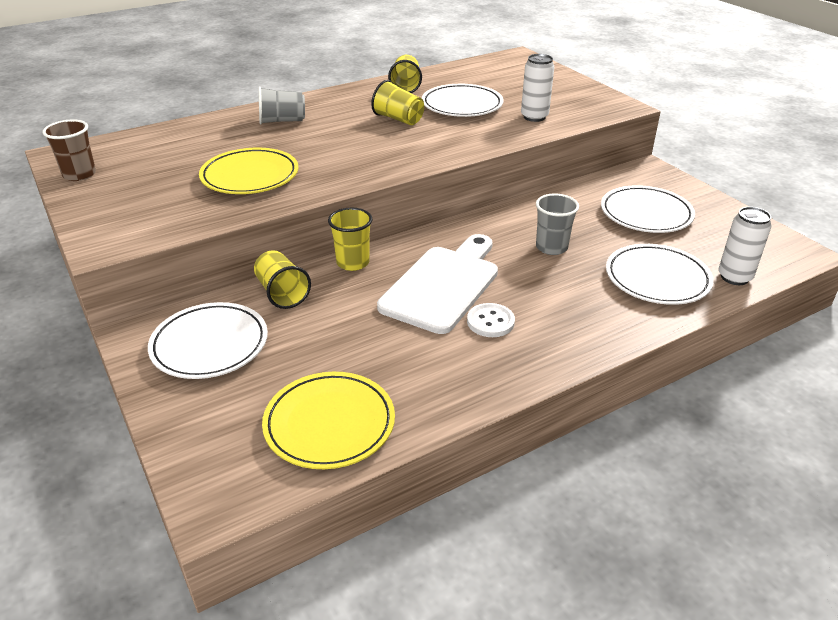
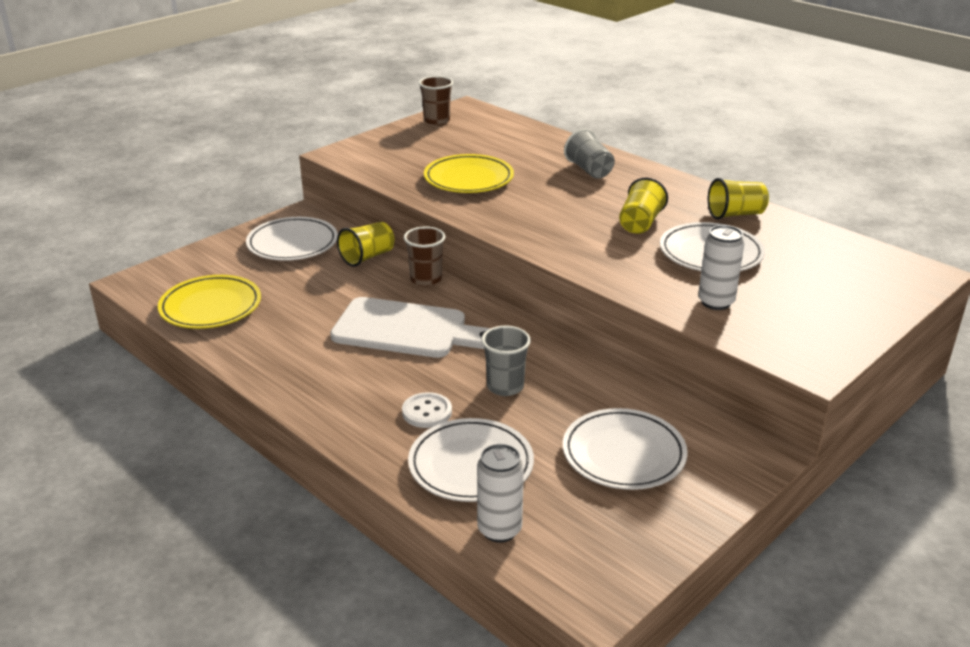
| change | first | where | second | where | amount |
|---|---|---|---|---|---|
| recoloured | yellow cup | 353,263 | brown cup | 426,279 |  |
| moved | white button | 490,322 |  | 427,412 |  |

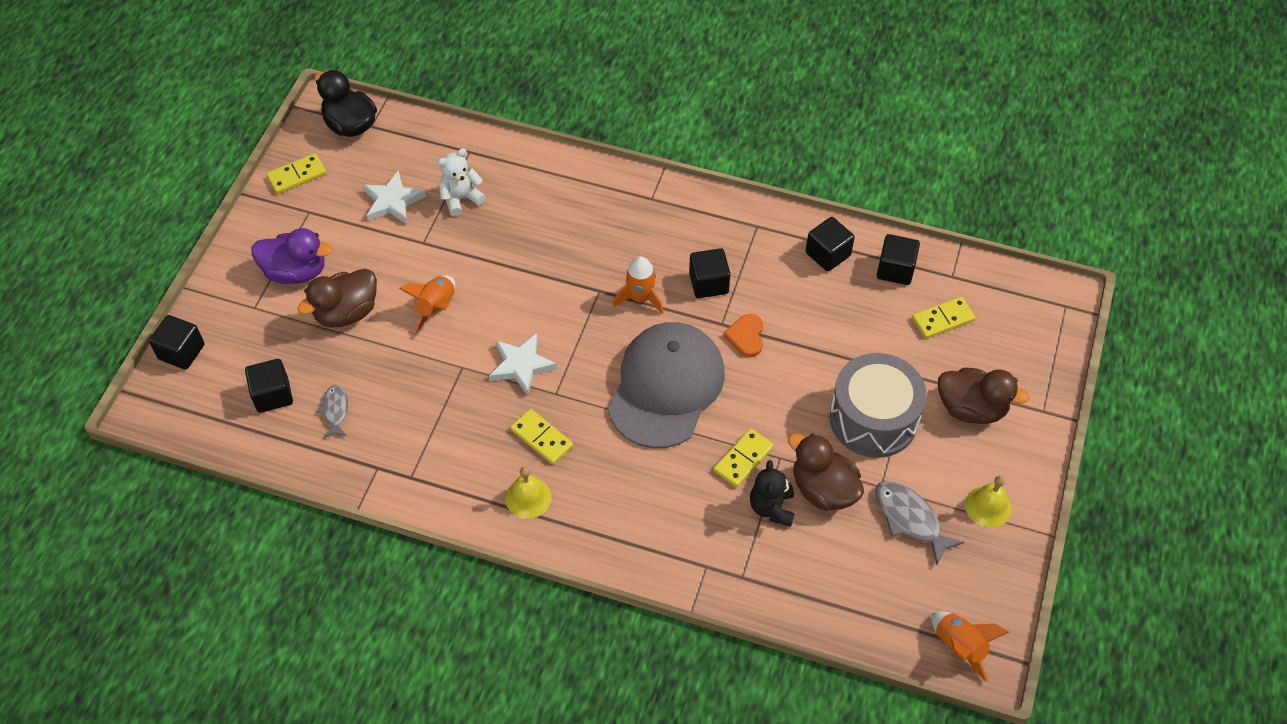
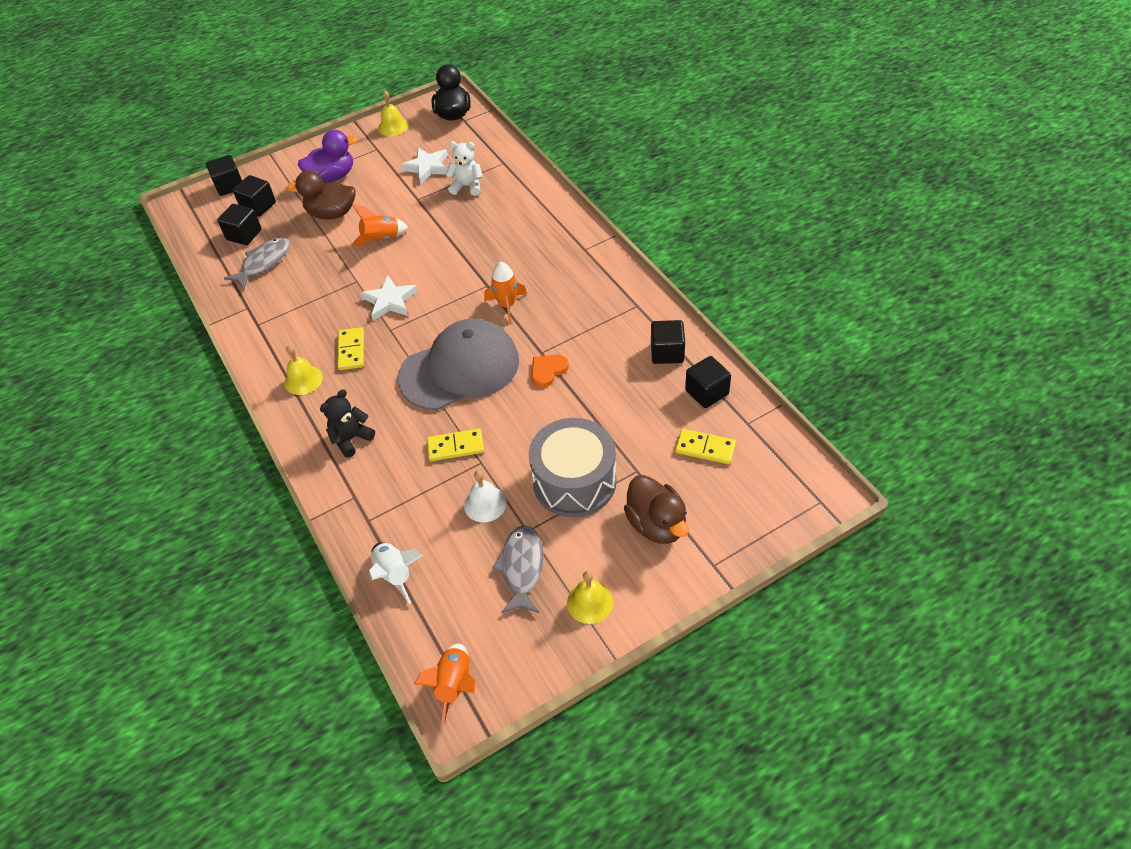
| change | first | where | second | where | amount |
|---|---|---|---|---|---|
| turned | purple duck | 296,271 |  | 332,177 | 75 degrees counterclockwise |
| replaced | yellow domino | 297,175 | yellow bell | 393,126 |  |
| resized | grey fish | 335,411 |  | 263,263 | x1.60 |
| moved | black cube | 708,283 |  | 258,206 |  |
| moved | black teddy bear | 772,508 |  | 351,439 |  |
| replaced | brown duck | 823,489 | white bell | 485,504 |  |
| added |  |  | white rocket | 395,574 |  |

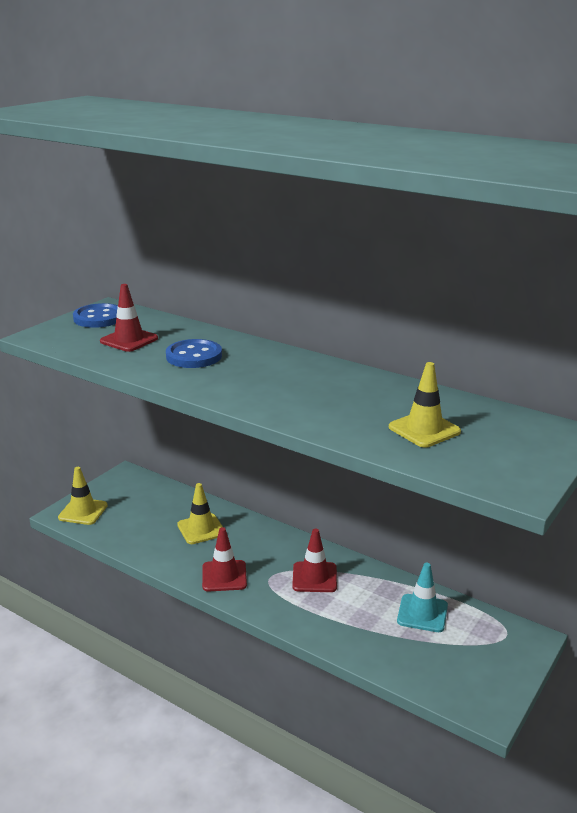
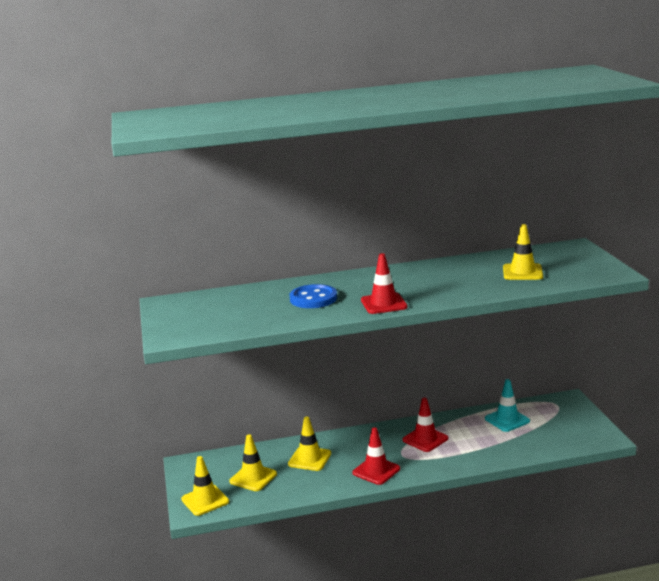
| change | first | where | second | where | amount |
|---|---|---|---|---|---|
| removed | blue button | 99,318 |  |  |  |
| moved | red traffic cone | 129,340 |  | 384,304 |  |
| added |  |  | yellow traffic cone | 253,478 |  |

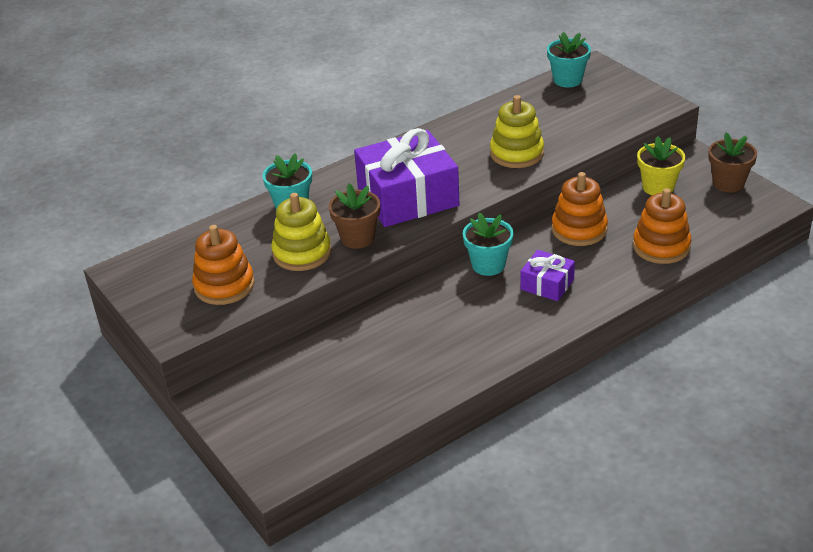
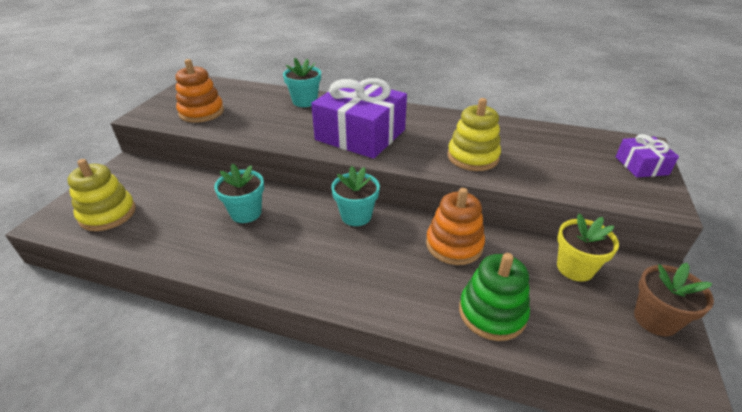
| change | first | where | second | where | amount |
|---|---|---|---|---|---|
| moved | yellow stacking toy | 302,253 |  | 108,214 |  |
| removed | brown flower pot | 357,238 |  |  |  |
| moved | purple gift | 547,284 |  | 641,166 |  |
| moved | turquoise flower pot | 567,80 |  | 246,213 |  |
| recoloured | orange stacking toy | 661,246 | green stacking toy | 492,313 |  |

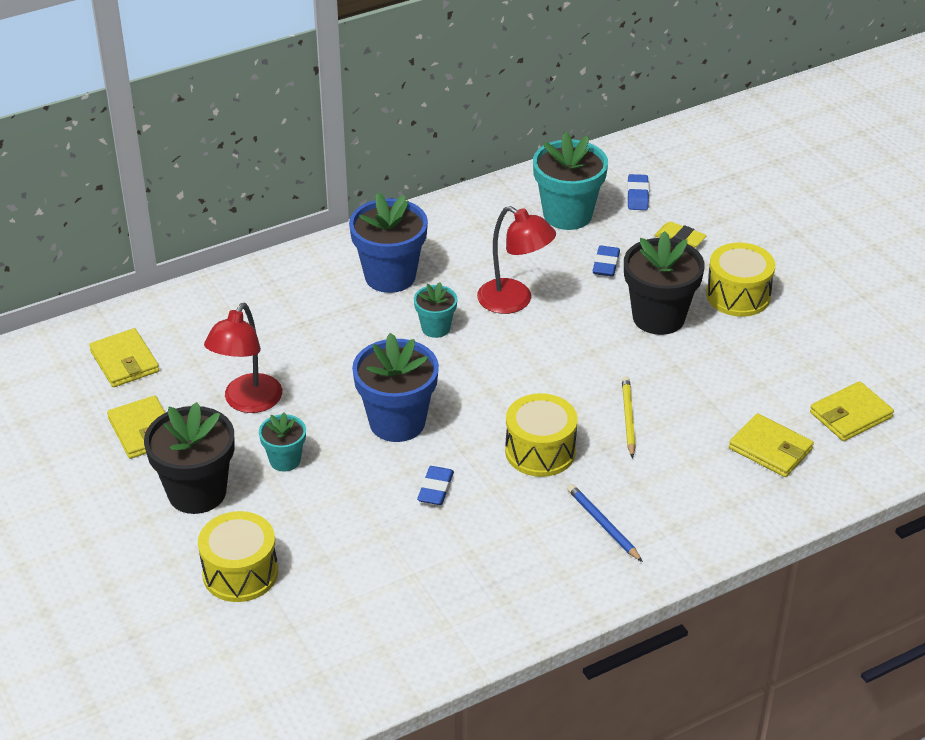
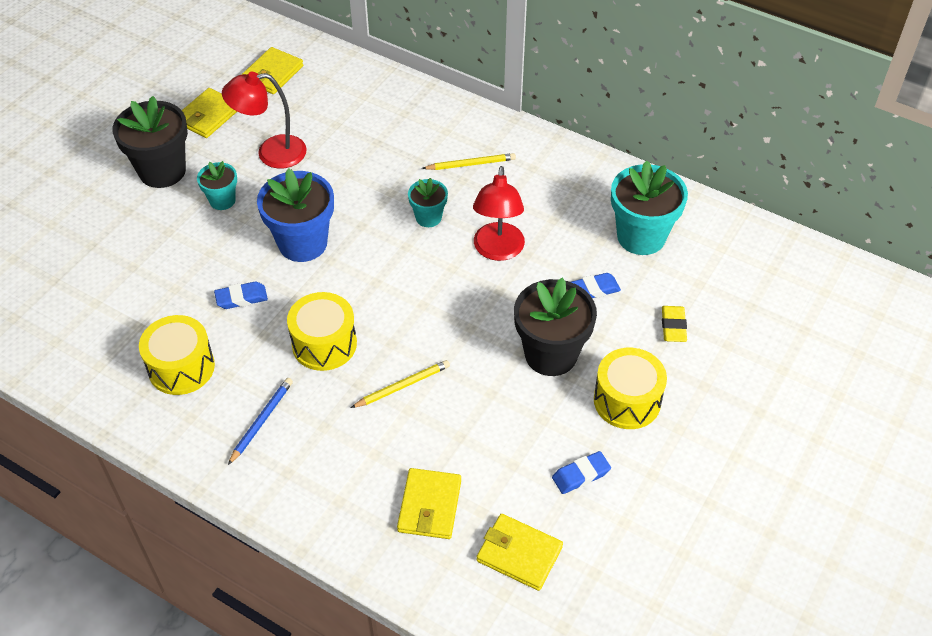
| change | first | where | second | where | amount |
|---|---|---|---|---|---|
| moved | yellow drum | 240,573 |  | 181,367 |  |
| replaced | blue flower pot | 390,276 | yellow pencil | 471,164 |  |
| moved | blue eraser | 637,196 |  | 581,475 |  |

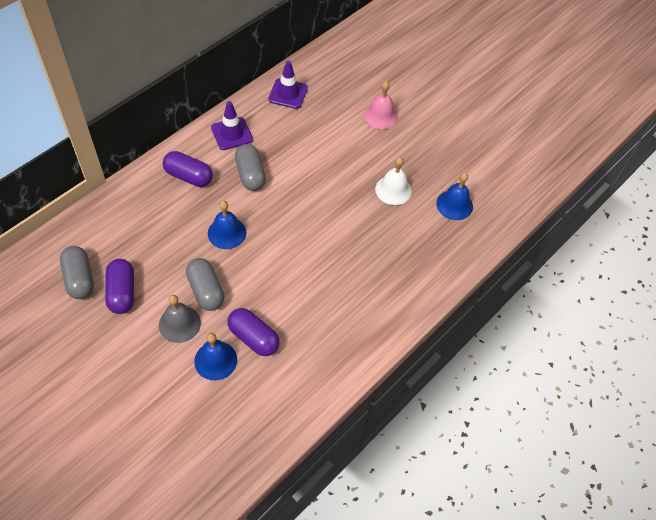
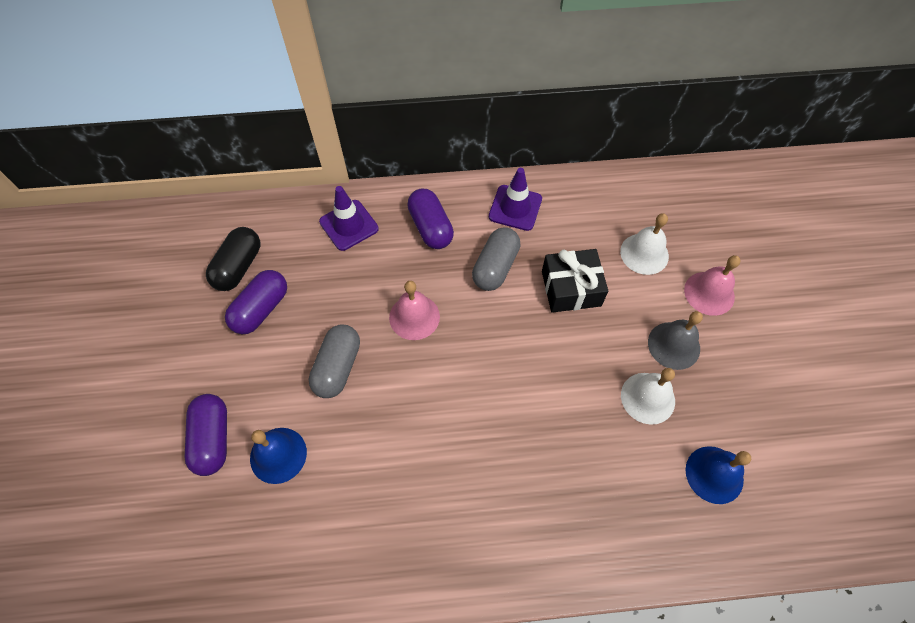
| change | first | where | second | where | amount |
|---|---|---|---|---|---|
| recoloured | grey capsule | 79,279 | black capsule | 239,267 |  |
| moved | grey bell | 179,324 |  | 674,345 |  |
| recoloured | blue bell | 227,233 | pink bell | 414,317 |  |
| moved | purple capsule | 253,338 |  | 213,439 |  |
| moved | purple traffic cone | 288,94 |  | 349,225 |  |
| added |  |  | black gift | 571,288 |  |
| added |  |  | white bell | 644,253 |  |

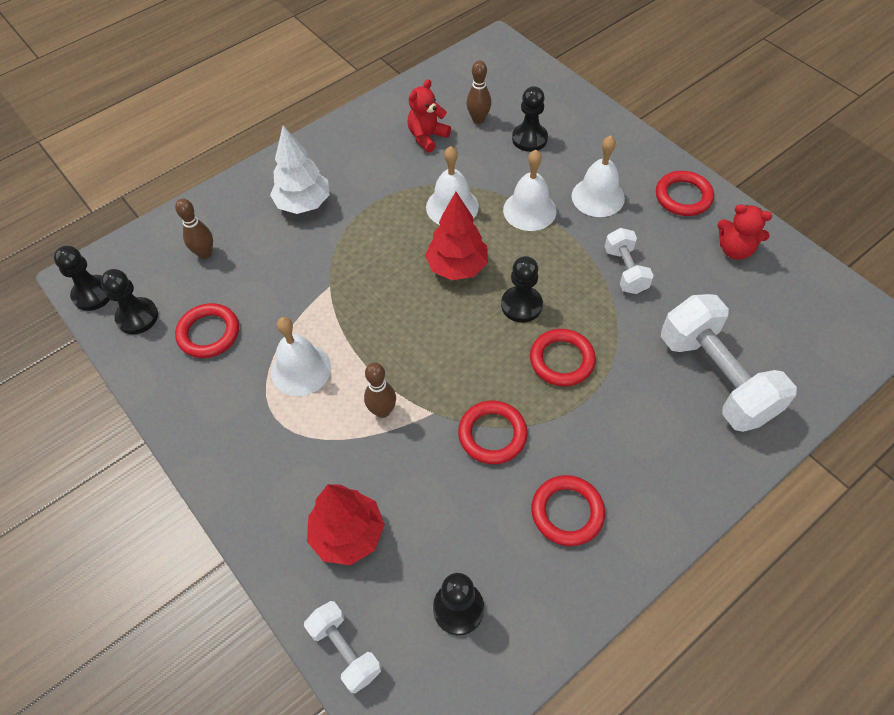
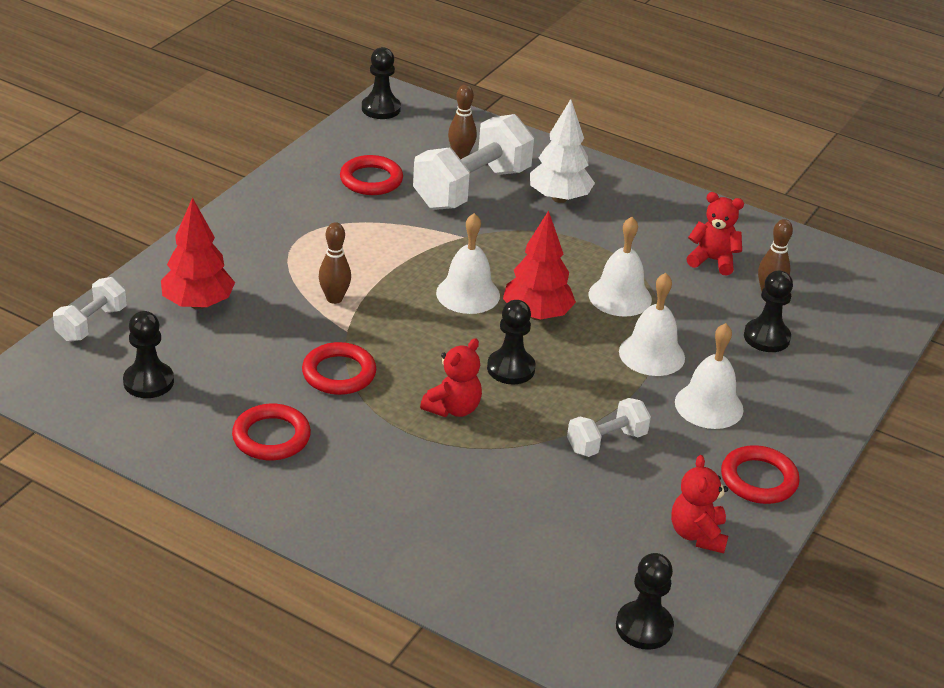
| change | first | where | second | where | amount |
|---|---|---|---|---|---|
| moved | black pawn | 137,317 |  | 644,627 |  |
| moved | white bell | 301,369 |  | 468,294 |  |
| replaced | red ring | 562,360 | red teddy bear | 453,408 |  |
| moved | white dumbbell | 715,378 |  | 472,188 |  |

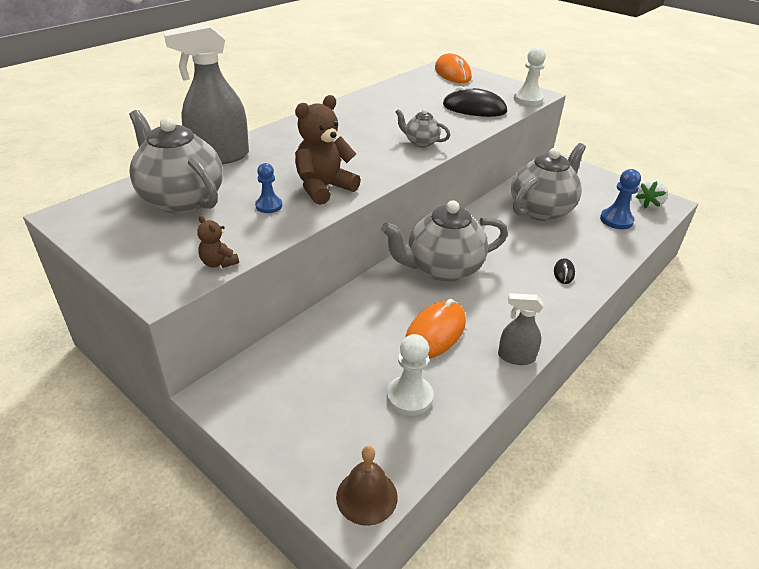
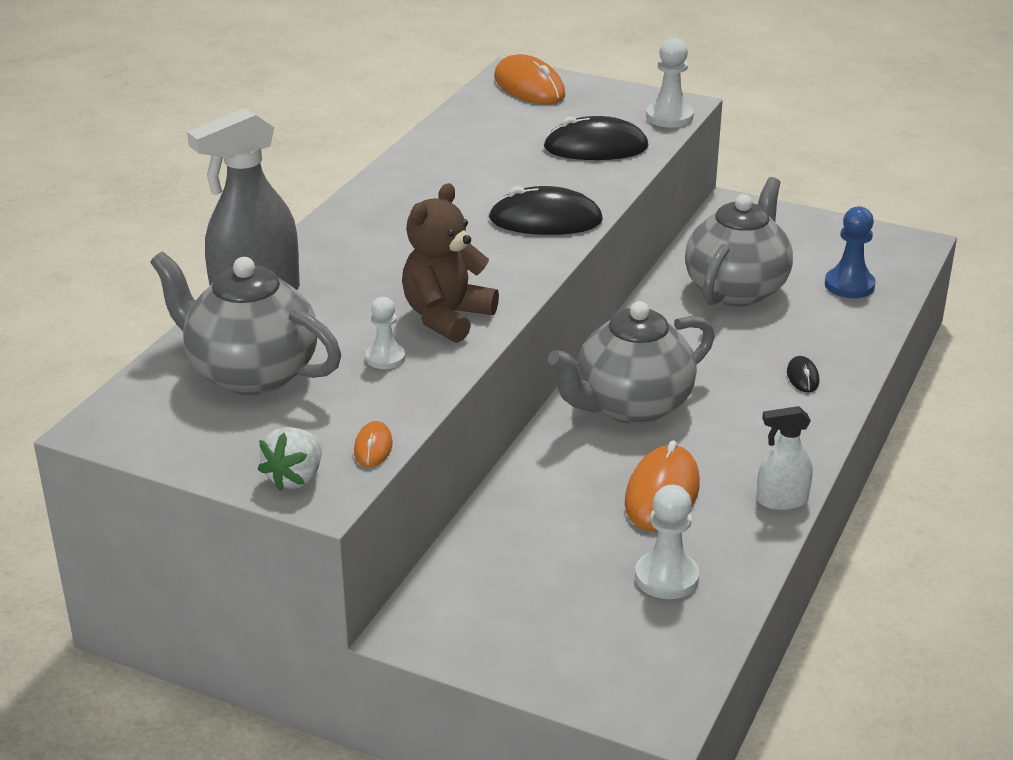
| change | first | where | second | where | amount |
|---|---|---|---|---|---|
| replaced | brown teddy bear | 218,263 | orange mouse | 373,447 |  |
| recoloured | blue pawn | 269,206 | white pawn | 385,358 |  |
| removed | brown bell | 366,496 |  |  |  |
| replaced | grey teapot | 421,142 | black mouse | 545,220 |  |
| recoloured | grey spray bottle | 516,357 | white spray bottle | 781,501 |  |
| moved | white strawberry | 649,204 |  | 295,478 |  |

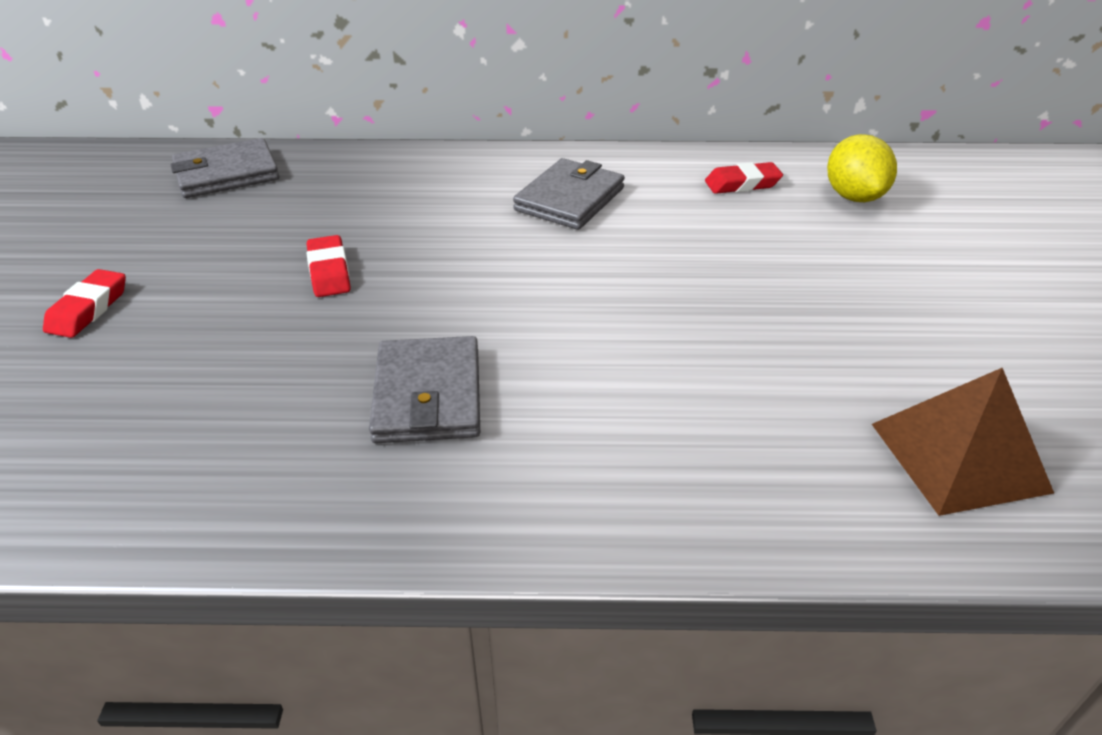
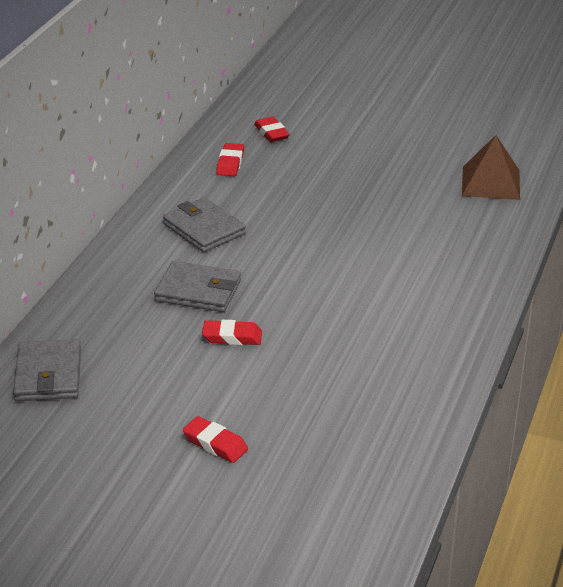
| change | first | where | second | where | amount |
|---|---|---|---|---|---|
| moved | grey wallet | 428,395 |  | 198,291 |  |
| replaced | yellow lemon | 853,196 | red eraser | 271,133 |  |

